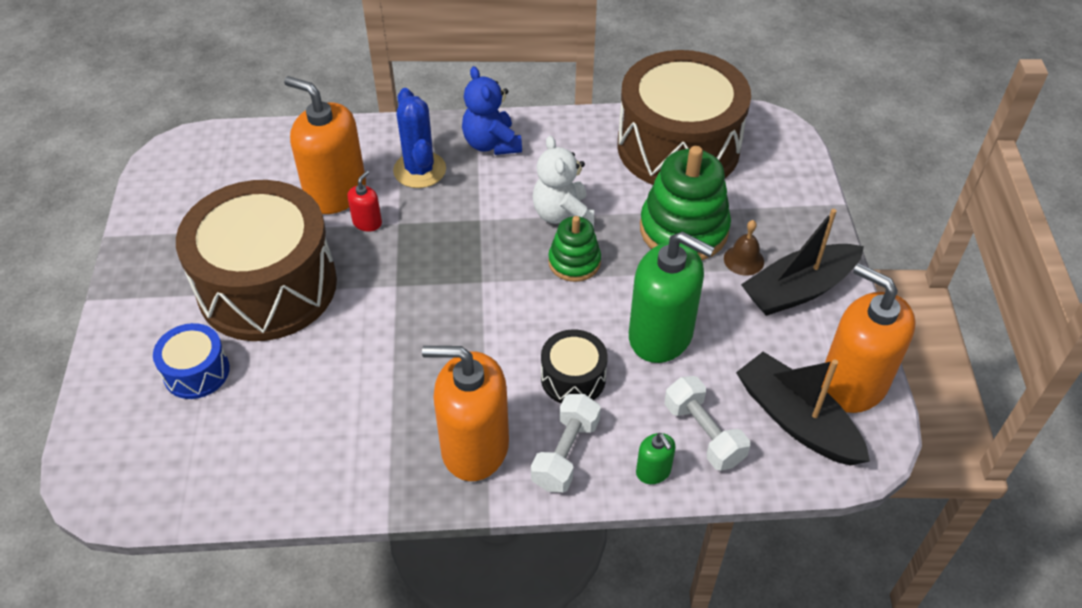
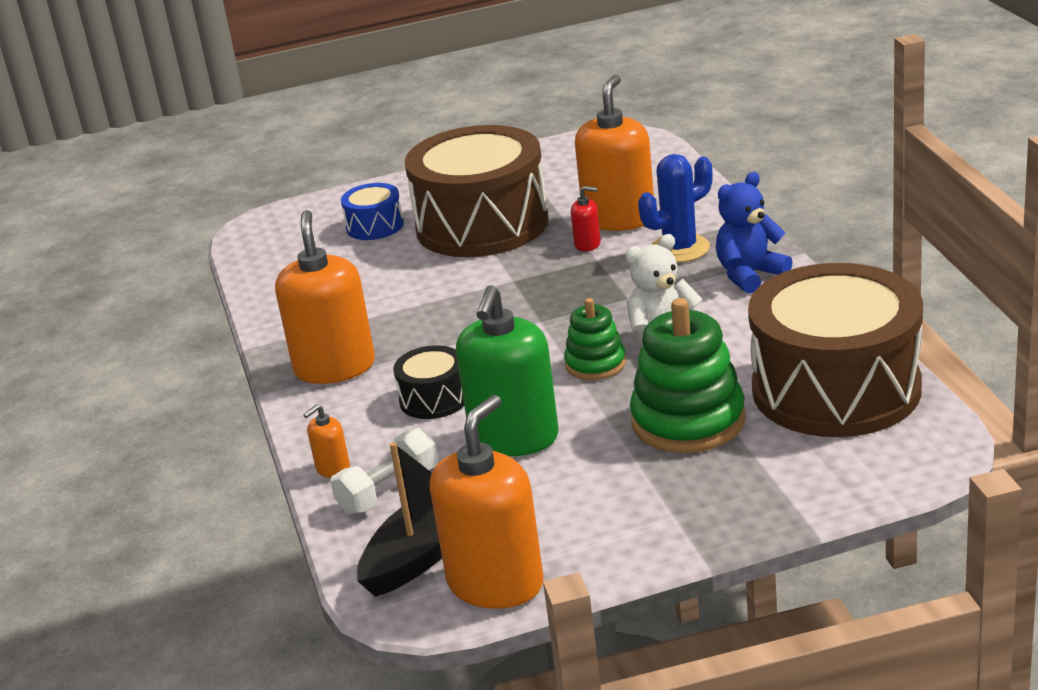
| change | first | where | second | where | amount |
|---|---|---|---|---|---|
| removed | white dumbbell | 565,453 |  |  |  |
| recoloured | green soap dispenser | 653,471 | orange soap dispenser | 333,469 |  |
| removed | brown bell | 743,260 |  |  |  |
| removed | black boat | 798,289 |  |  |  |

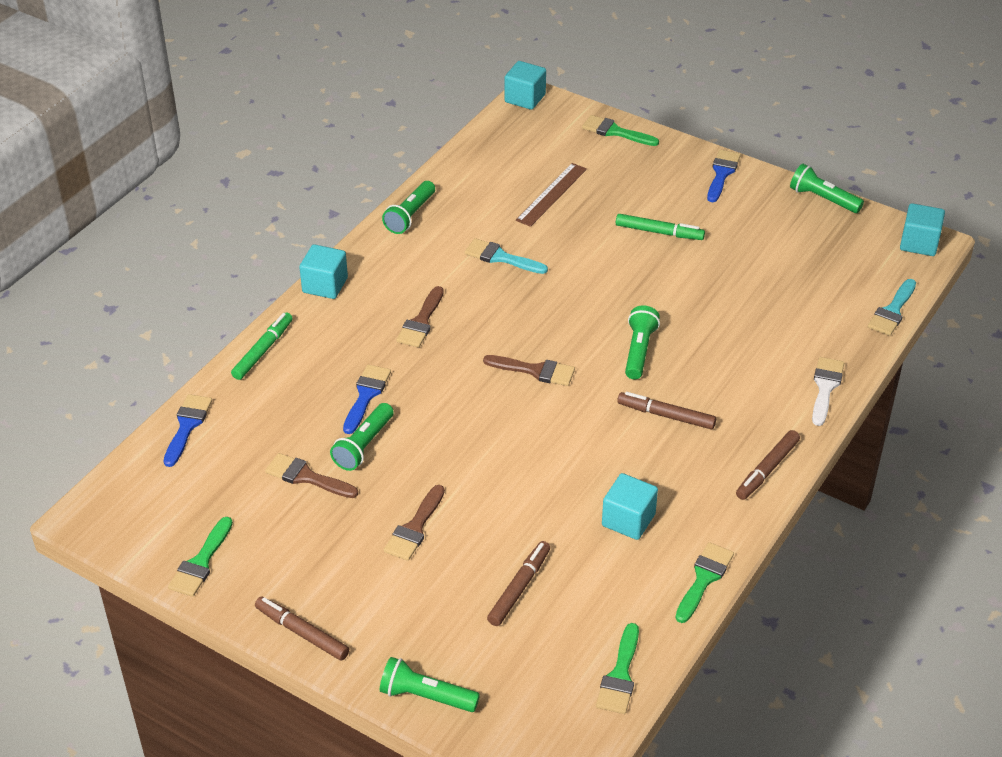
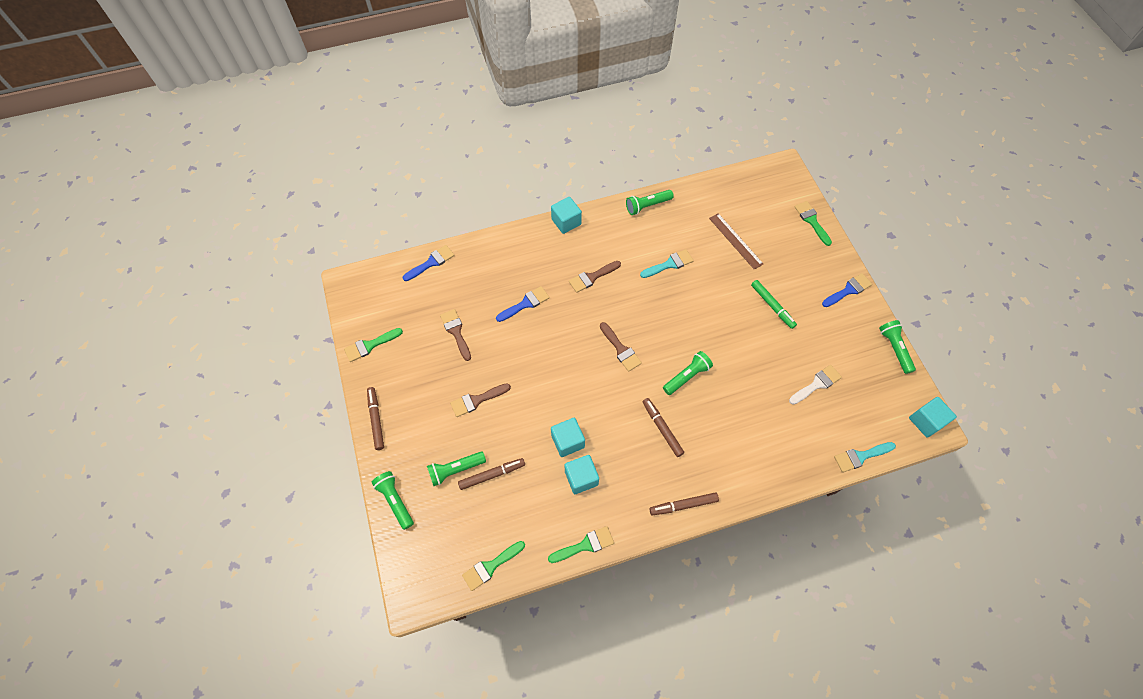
| change | first | where | second | where | amount |
|---|---|---|---|---|---|
| removed | green marker | 263,350 |  |  |  |
| moved | green flashlight | 363,445 |  | 455,470 |  |
| turned | turquoise brush | 500,257 |  | 669,264 | 90 degrees clockwise |
| moved | turquoise cube | 525,98 |  | 568,441 |  |
| turned | brown ruler | 552,194 |  | 735,241 | 75 degrees clockwise |
| moved | white brush | 825,387 |  | 817,384 |  |

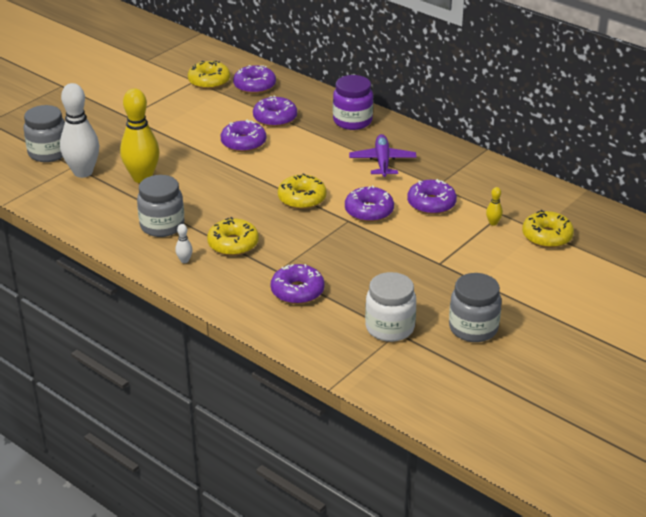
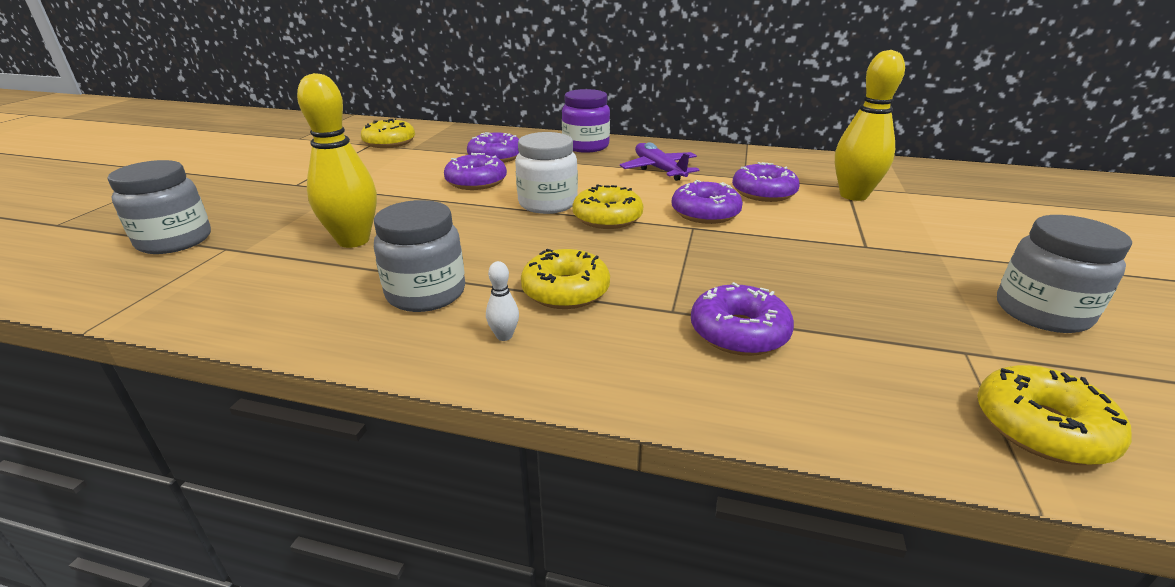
| change | first | where | second | where | amount |
|---|---|---|---|---|---|
| removed | white bowling pin | 83,172 |  |  |  |
| removed | purple donut | 254,86 |  |  |  |
| moved | white jar | 390,328 |  | 547,203 |  |
| resized | yellow bowling pin | 493,223 |  | 853,195 | x2.48 |
| moved | yellow donut | 547,236 |  | 1041,428 |  |

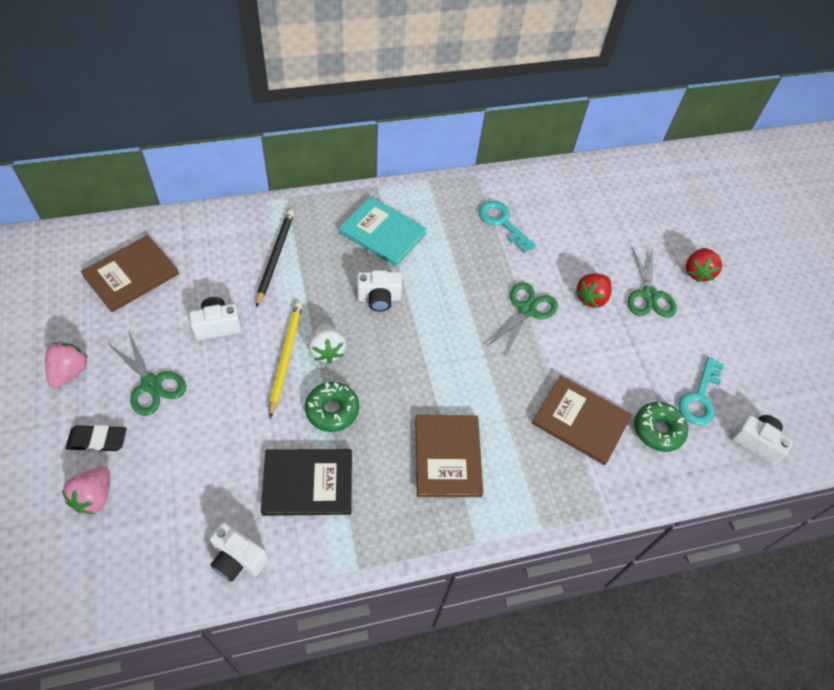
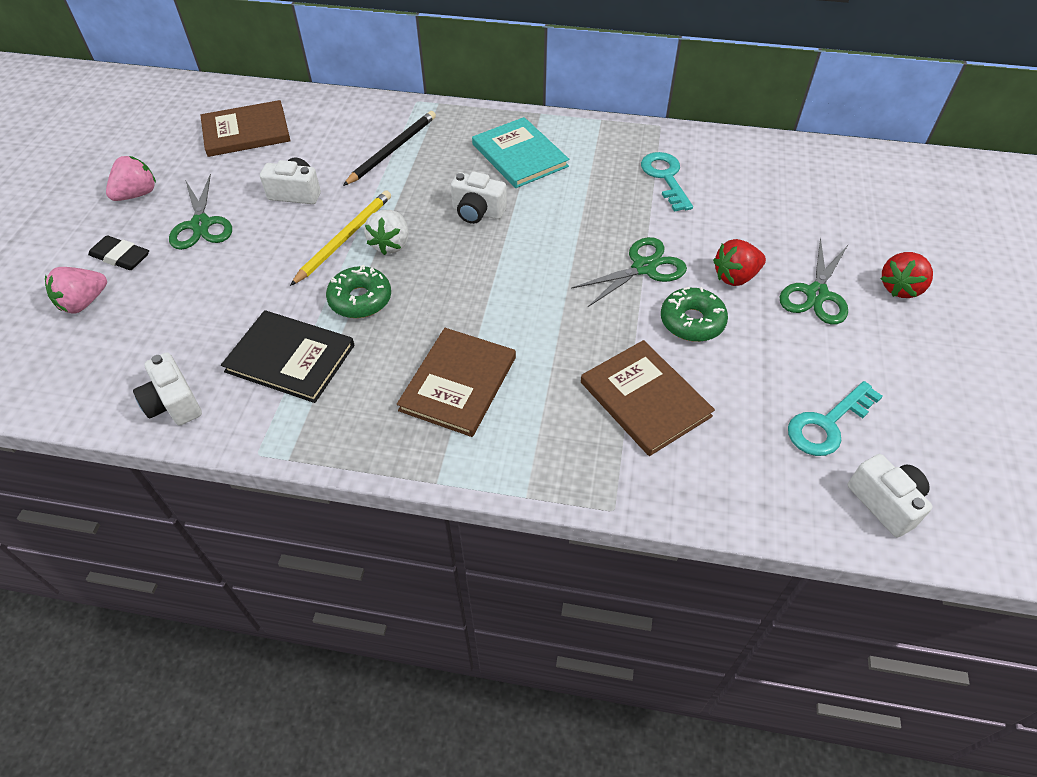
| change | first | where | second | where | amount |
|---|---|---|---|---|---|
| moved | green donut | 658,430 |  | 692,321 |  |

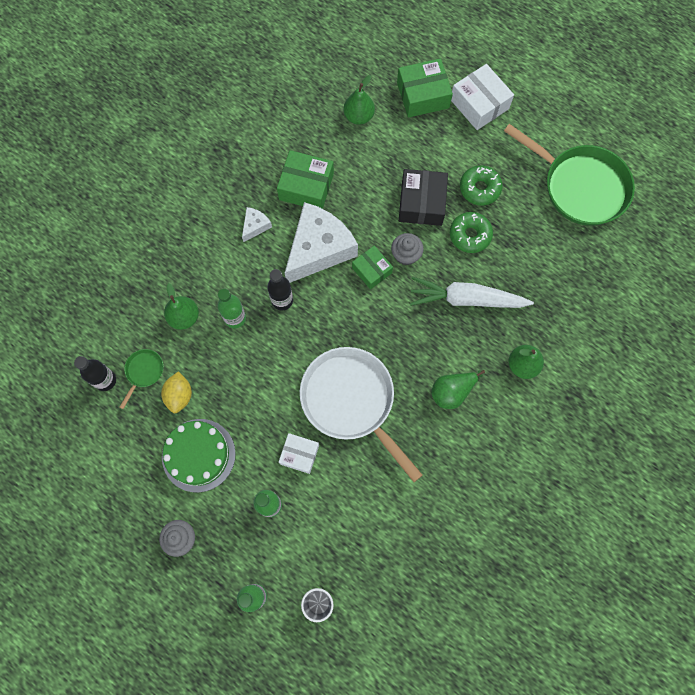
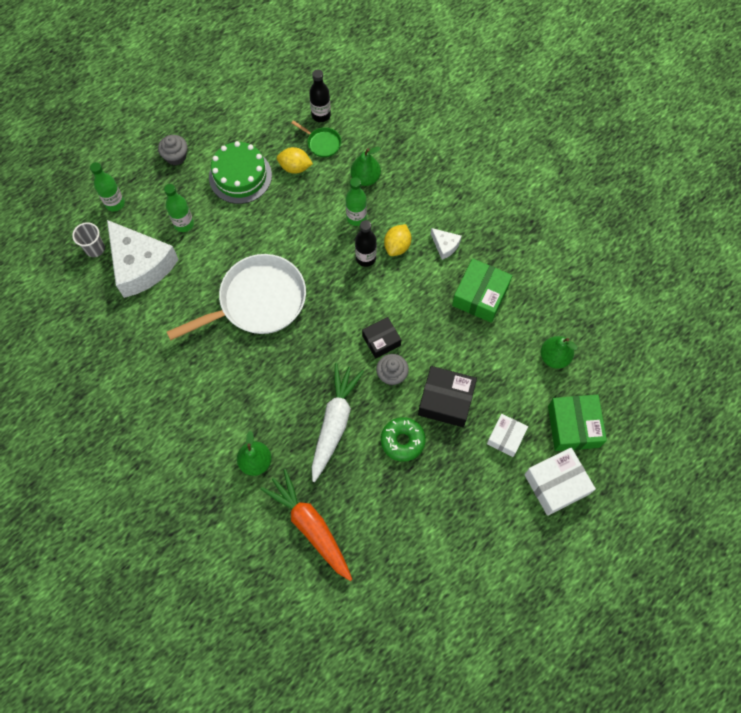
| change | first | where | second | where | amount |
|---|---|---|---|---|---|
| moved | white box | 299,454 |  | 506,437 |  |
| moved | white cheese | 319,249 |  | 140,265 |  |
| recoloured | green box | 372,270 | black box | 381,340 |  |
| removed | green pear | 452,392 |  |  |  |
| removed | green donut | 479,188 |  |  |  |
| removed | green pan | 580,186 |  |  |  |
| added |  |  | orange carrot | 310,526 |  |
| added |  |  | yellow lemon | 397,246 |  |

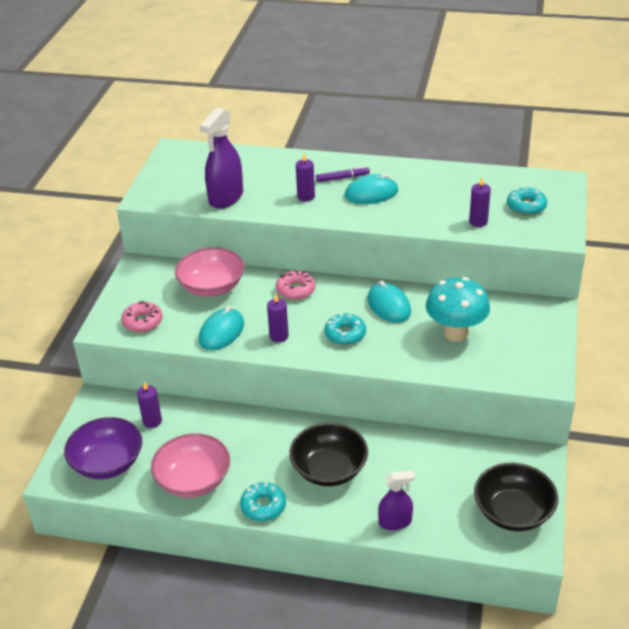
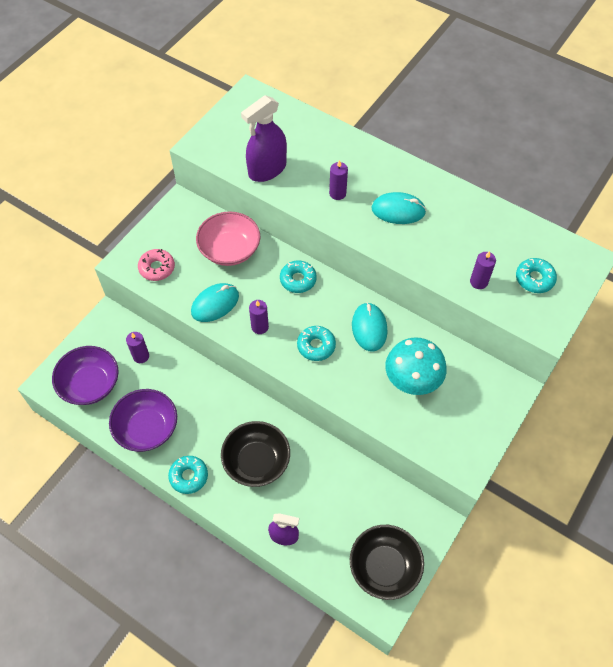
| change | first | where | second | where | amount |
|---|---|---|---|---|---|
| recoloured | pink bowl | 193,480 | purple bowl | 147,428 |  |
| recoloured | pink donut | 295,290 | turquoise donut | 298,280 |  |
| removed | purple marker | 342,178 |  |  |  |

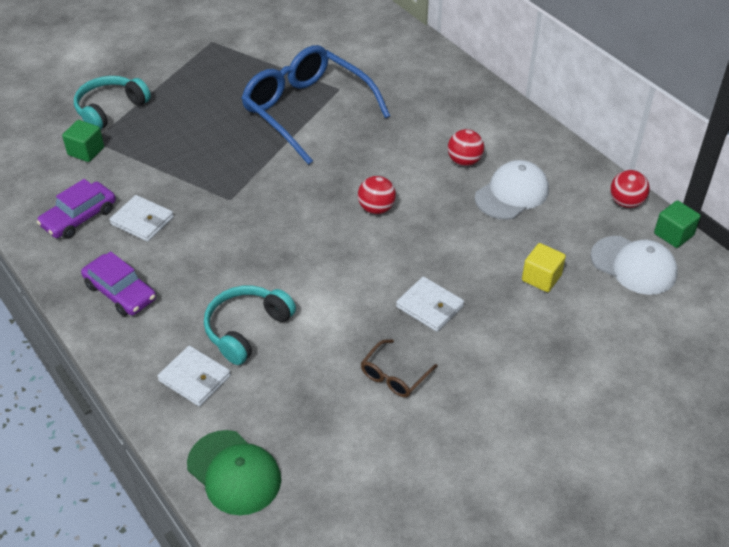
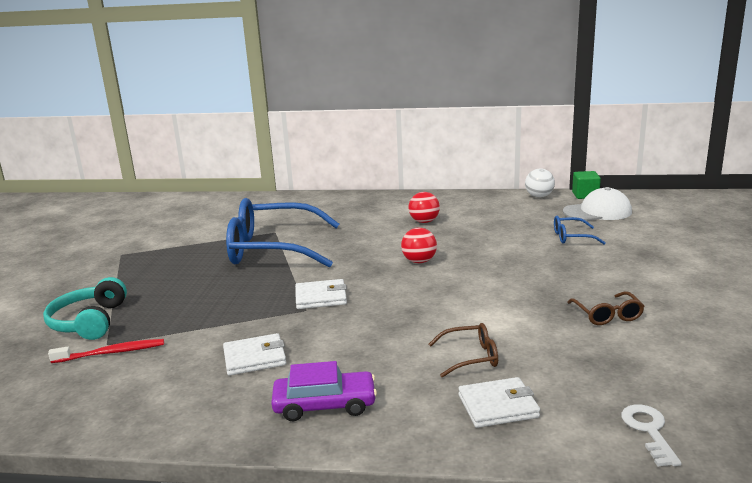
| change | first | where | second | where | amount |
|---|---|---|---|---|---|
| removed | purple car | 79,217 |  |  |  |
| replaced | green cube | 86,151 | red toothbrush | 111,353 |  |
| replaced | green cap | 234,473 | white key | 649,431 |  |
| replaced | turquoise headphones | 246,329 | brown glasses | 470,357 |  |
| moved | white wallet | 430,306 |  | 321,297 |  |
| removed | white cap | 512,193 |  |  |  |
| replaced | yellow cube | 541,278 | blue glasses | 572,237 |  |
| recoloured | red ball | 626,202 | white ball | 539,196 |  |

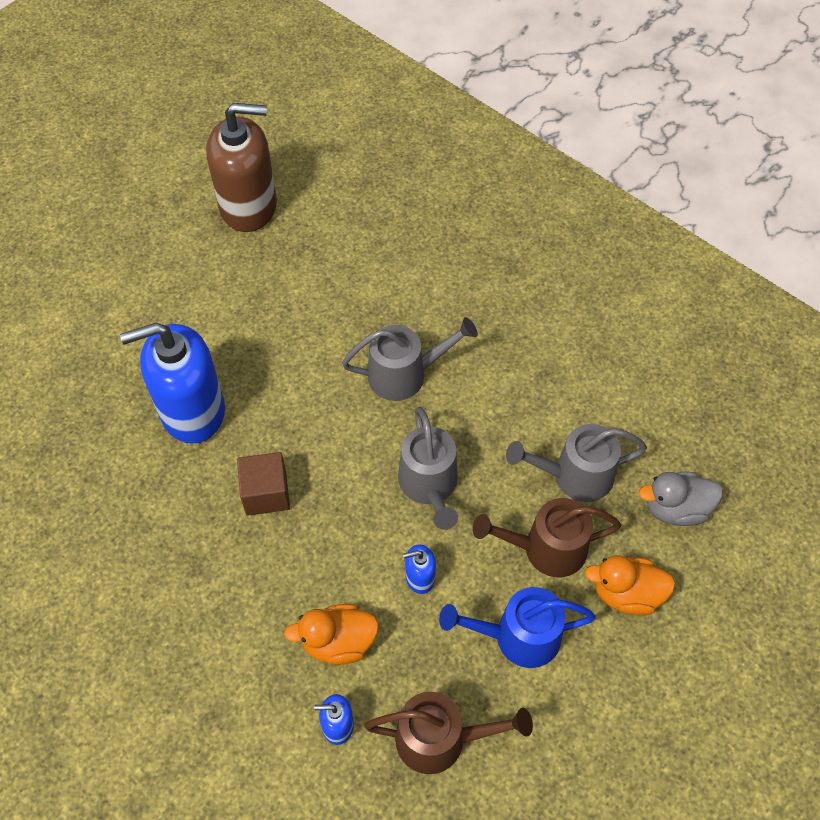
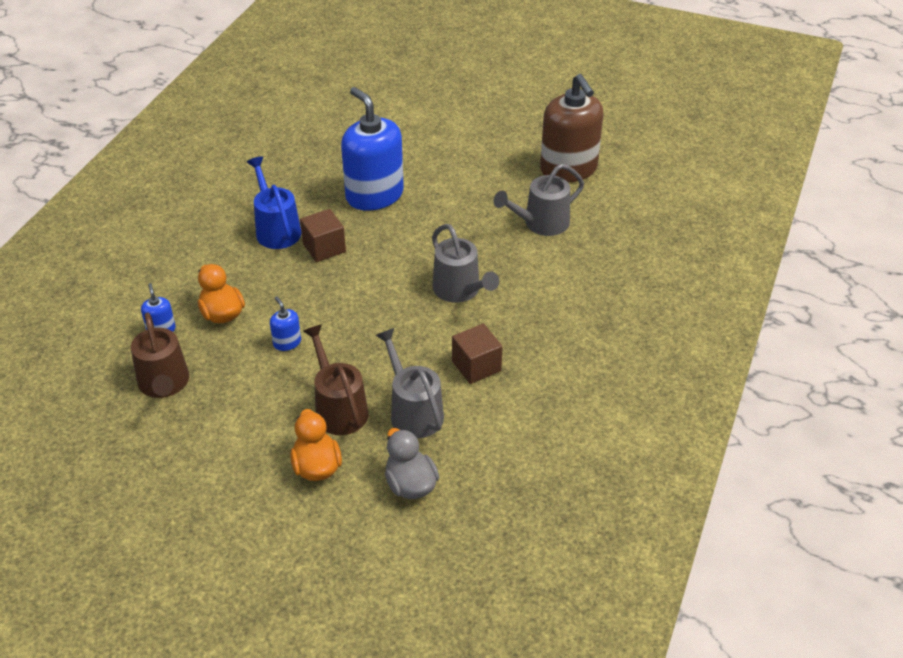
| change | first | where | second | where | amount |
|---|---|---|---|---|---|
| moved | grey watering can | 430,486 |  | 541,224 |  |
| moved | blue watering can | 517,637 |  | 276,229 |  |
| added |  |  | brown cube | 476,366 |  |

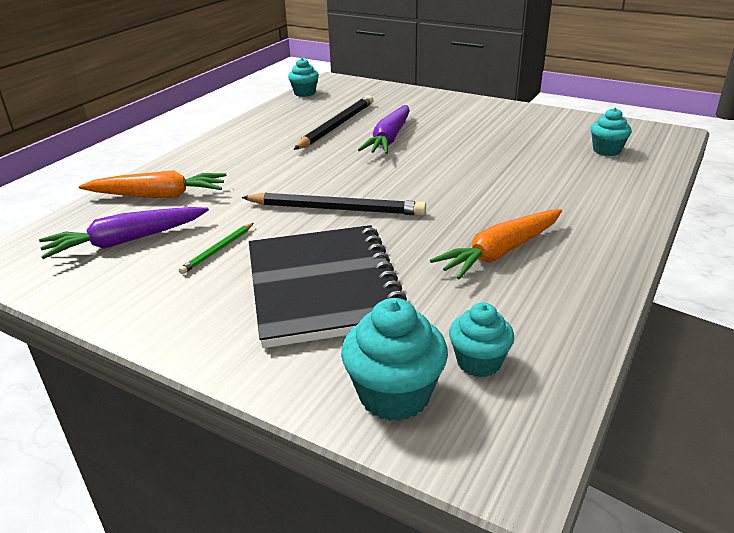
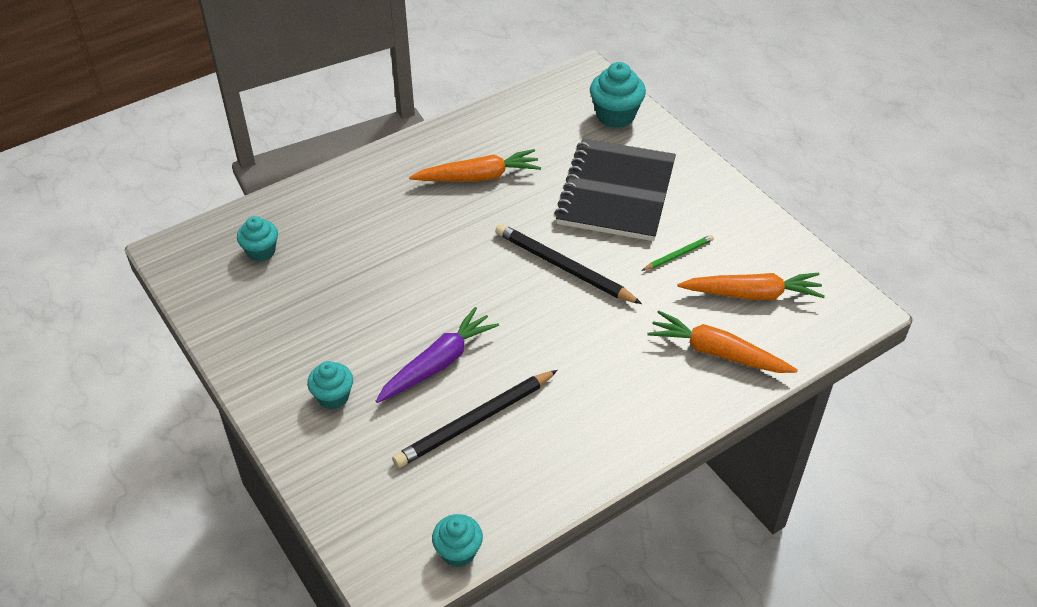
| change | first | where | second | where | amount |
|---|---|---|---|---|---|
| recoloured | purple carrot | 127,241 | orange carrot | 751,294 |  |
| moved | turquoise cupcake | 478,362 |  | 333,397 |  |

